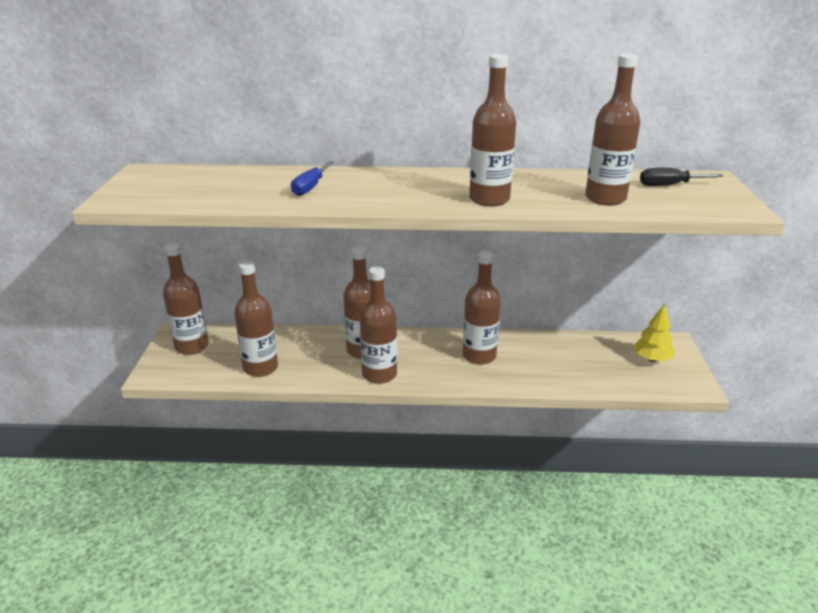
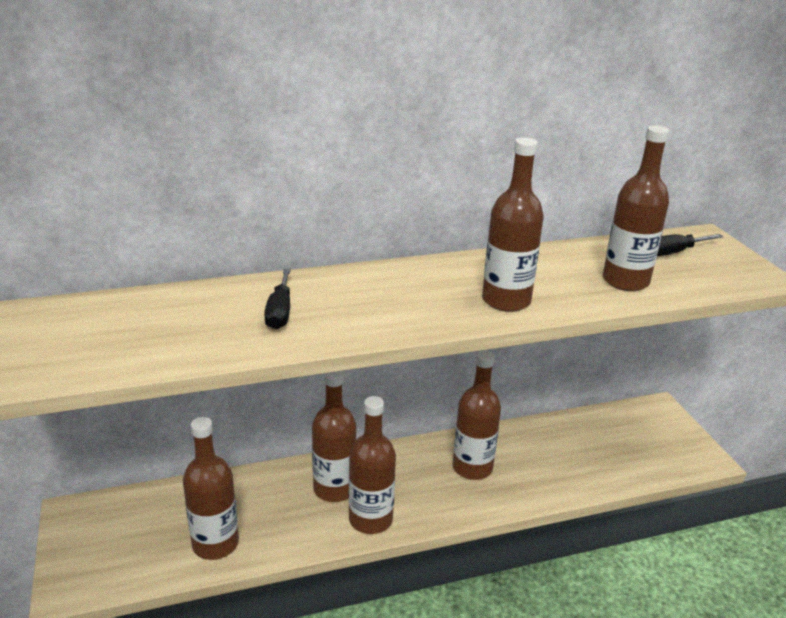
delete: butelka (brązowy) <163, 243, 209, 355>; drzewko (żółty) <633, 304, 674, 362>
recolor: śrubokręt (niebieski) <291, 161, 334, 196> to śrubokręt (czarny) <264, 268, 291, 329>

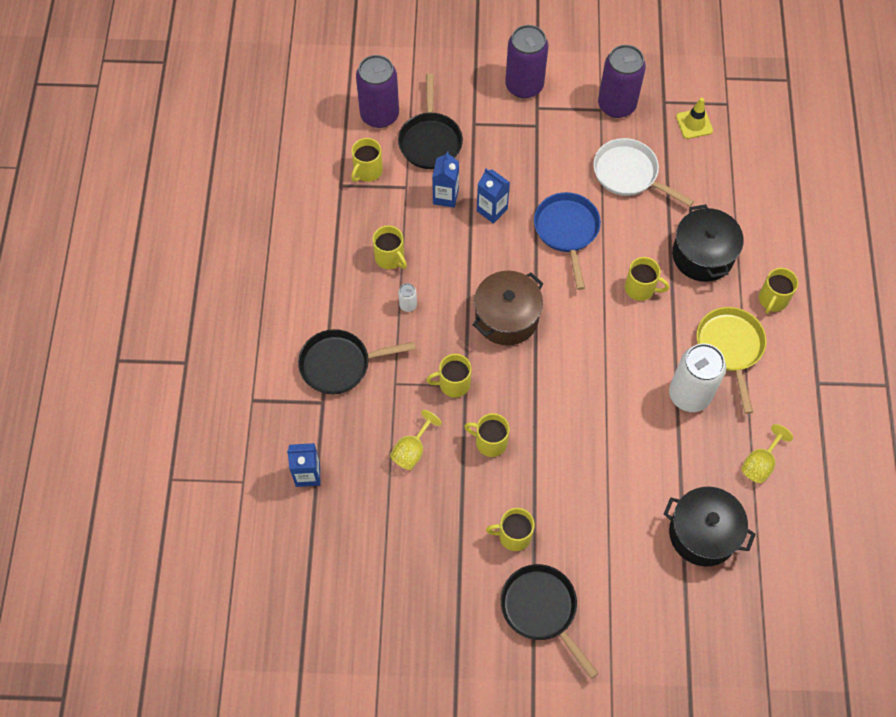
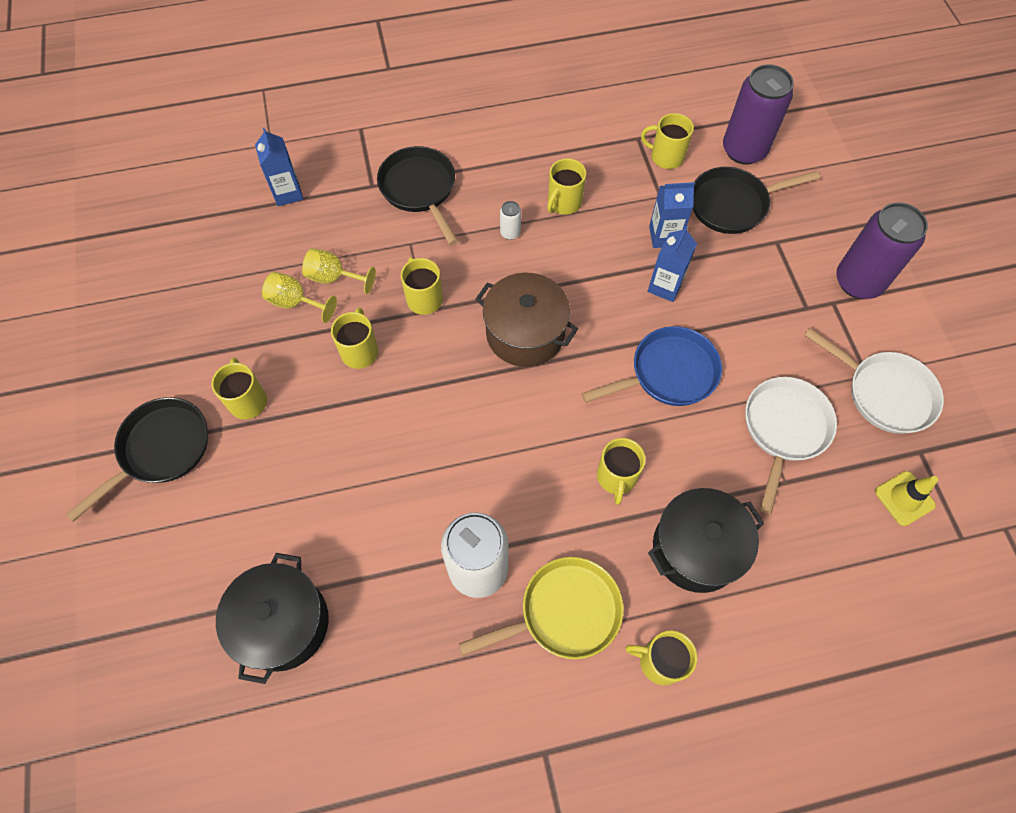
move: kielich (żółty) <741, 424, 793, 483> to <262, 272, 337, 323>
replace: puszka (fioletowy) <598, 45, 646, 118> to patelnia (biały) <804, 328, 944, 434>

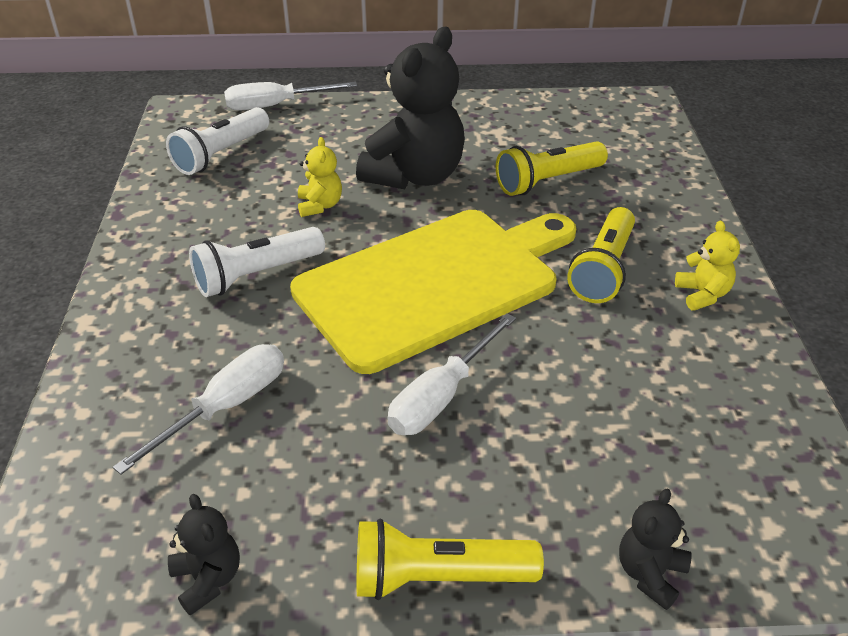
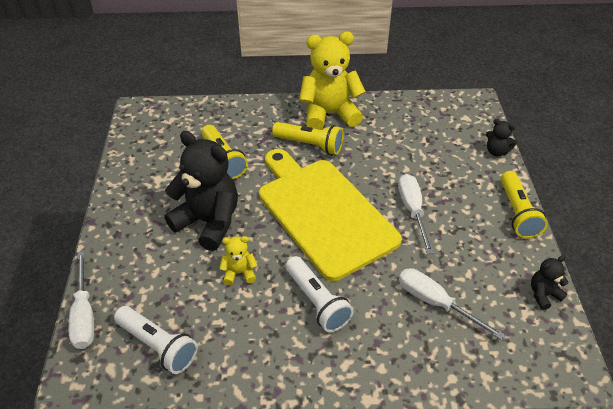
rotate: śrubokręt (biały) <387, 313, 516, 435> = <398, 174, 434, 254> 135 degrees counterclockwise
resize: miś (żółty) <675, 220, 740, 311> = <299, 32, 366, 130> x2.21

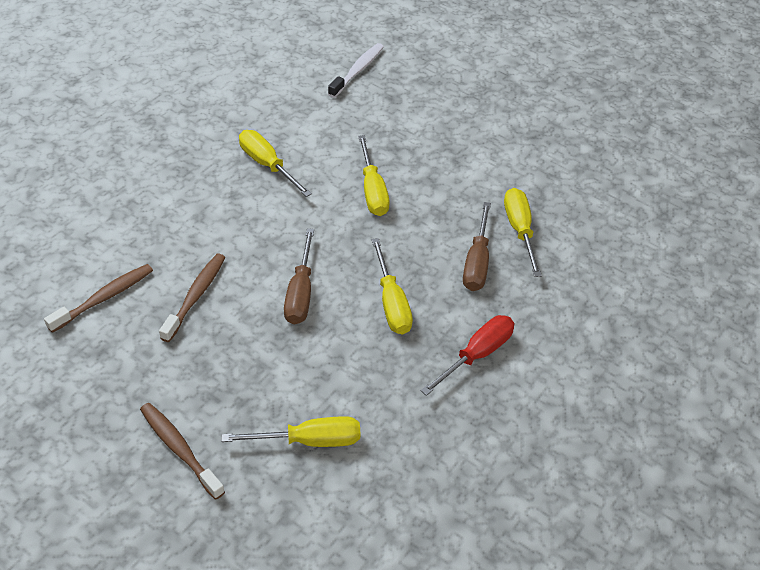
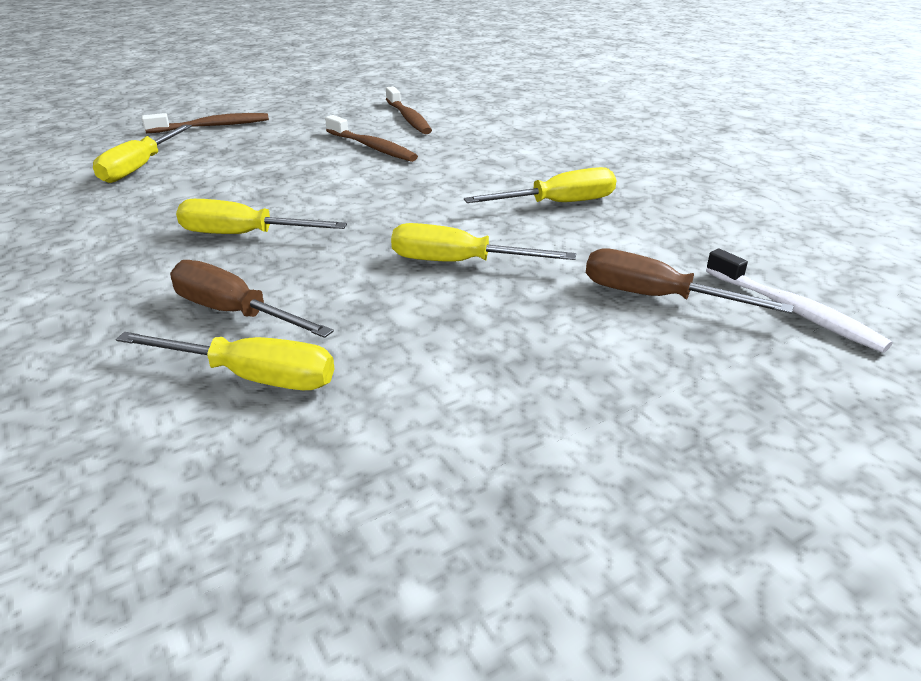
delete: śrubokręt (czerwony) <421, 315, 514, 396>
move: śrubokręt (brązowy) <284, 228, 314, 324> to <586, 248, 794, 314>

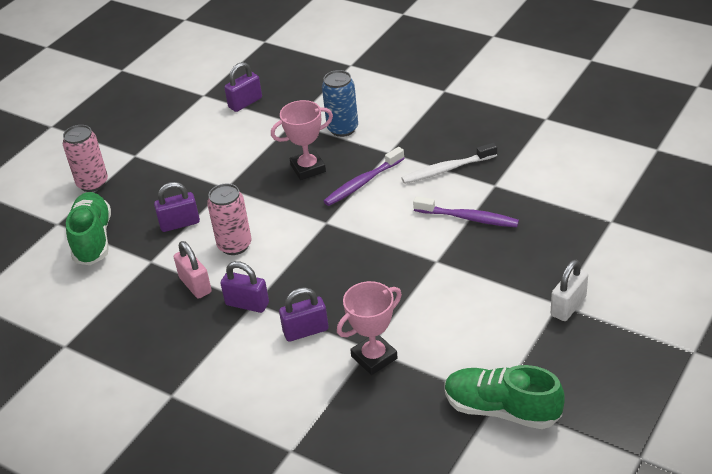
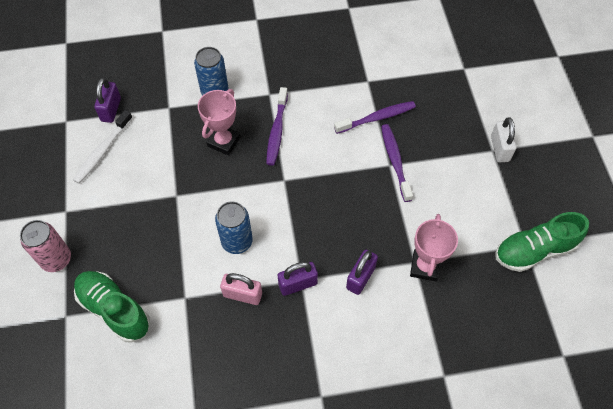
delete: kłódka (fioletowy) <154, 182, 200, 232>
insert: szczoteczka do zębów (fioletowy) <381, 124, 413, 202>
move: szczoteczka do zębów (biały) <401, 143, 497, 184> to <73, 110, 133, 184>
recolor: puszka (różowy) <207, 183, 252, 255> to puszka (niebieski) <215, 201, 253, 254>

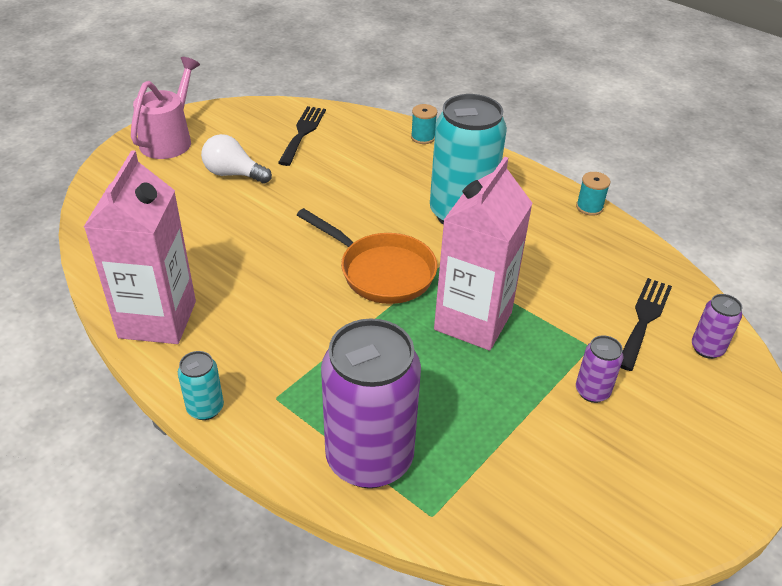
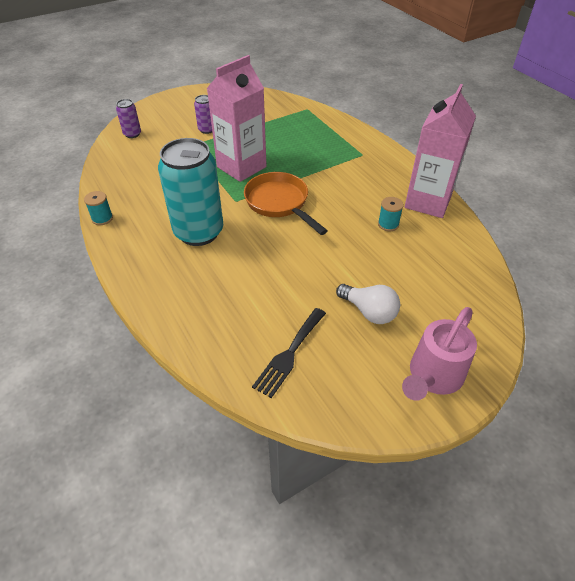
delete: widelec (czarny) <620, 278, 672, 371>; puszka (fioletowy) <321, 318, 421, 488>; puszka (turkusowy) <178, 351, 224, 420>
move: szpulka (turkusowy) <411, 104, 437, 144> to <378, 197, 404, 231>

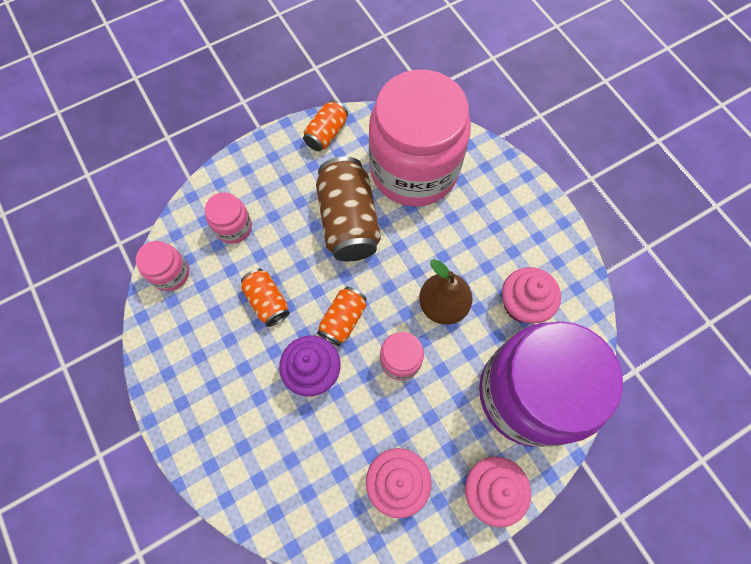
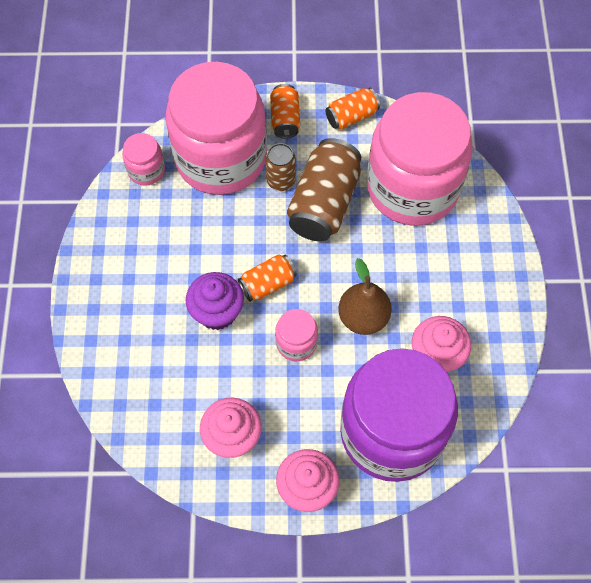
insert: puszka (brązowy) <265, 143, 296, 191>
move: puszka (pomarańczowy) <241, 269, 290, 327> to <270, 84, 300, 139>
resize: słoik (różowy) <205, 192, 252, 244> = <166, 62, 267, 195> x2.43

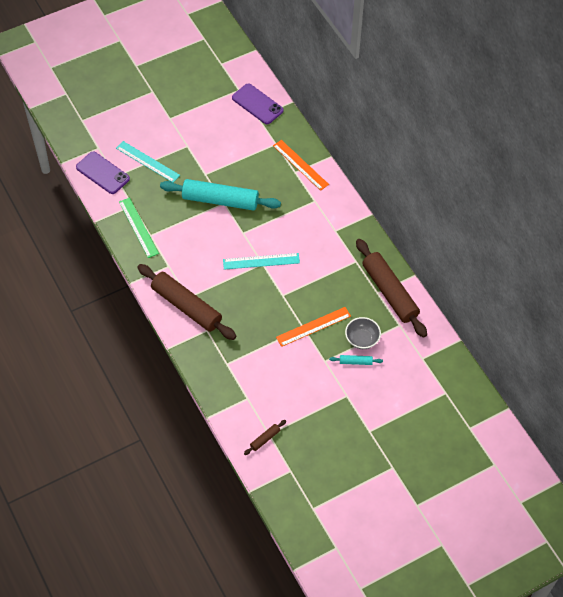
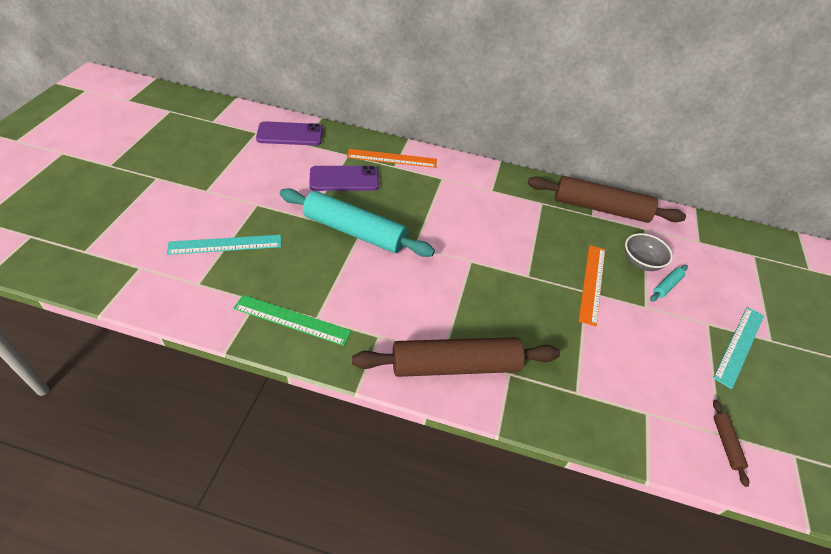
move: telefon (fioletowy) <76, 152, 130, 194> to <309, 166, 379, 191>; linijka (turkusowy) <223, 253, 300, 270> to <713, 307, 764, 389>
rotate: wałek do ciasta (turkusowy) <160, 179, 281, 210> = <280, 188, 435, 257> 60 degrees clockwise

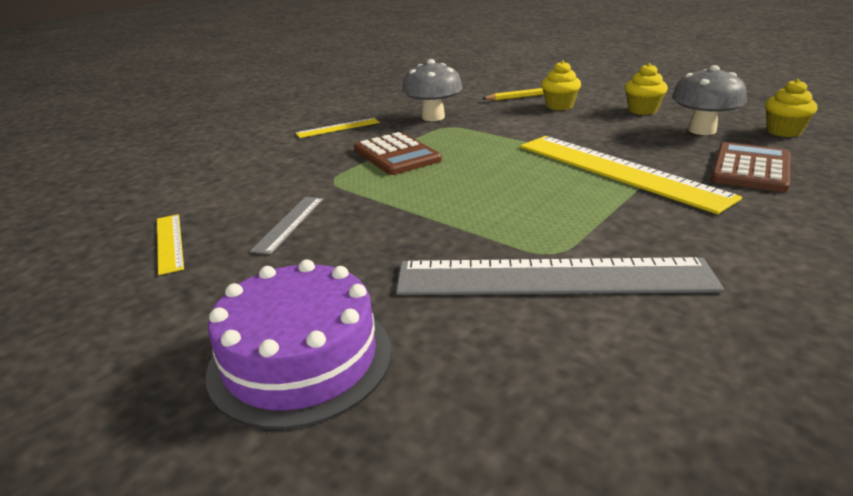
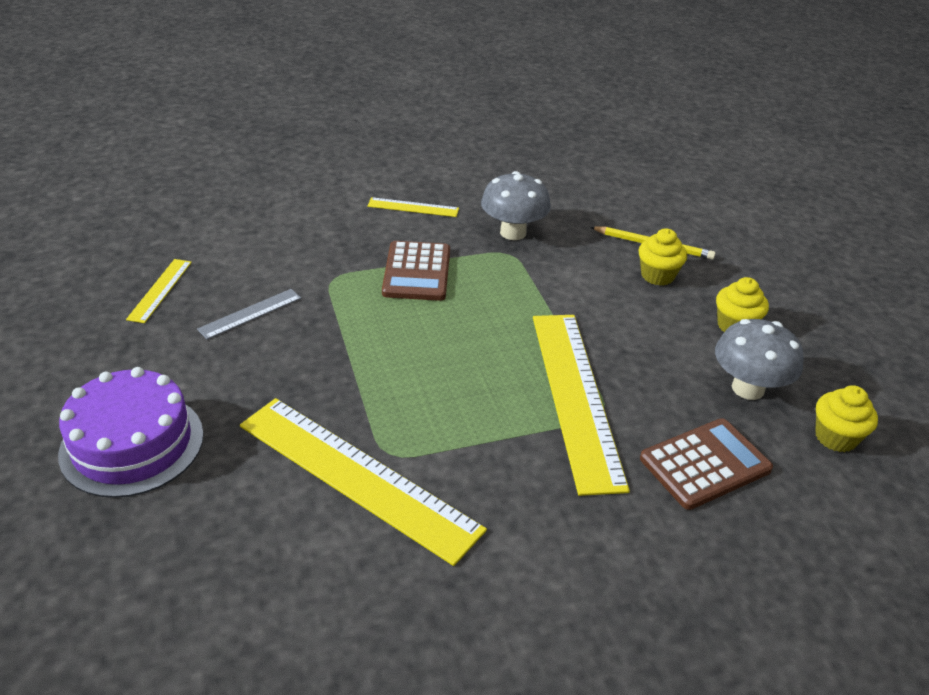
recolor: linijka (szary) <396, 257, 724, 295> to linijka (żółty) <240, 398, 487, 566>

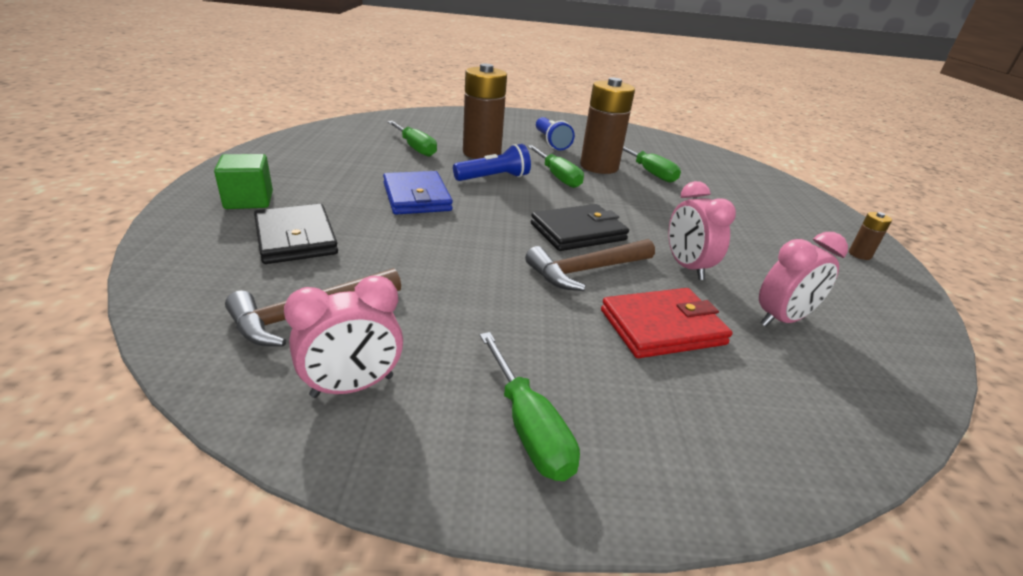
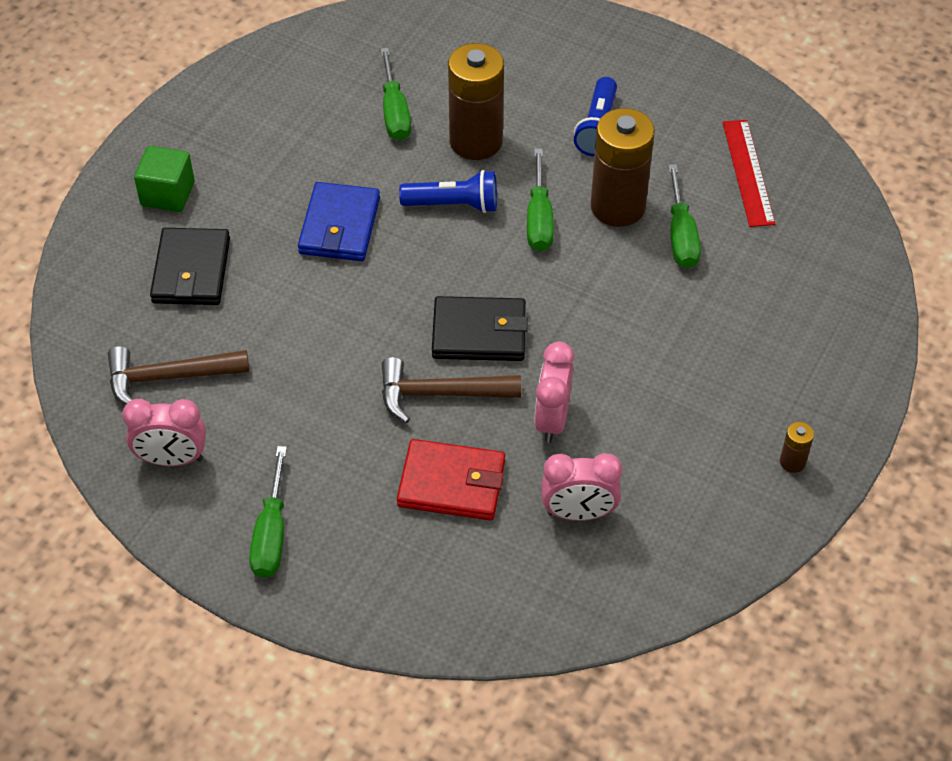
insert: linijka (czerwony) <722, 120, 775, 227>

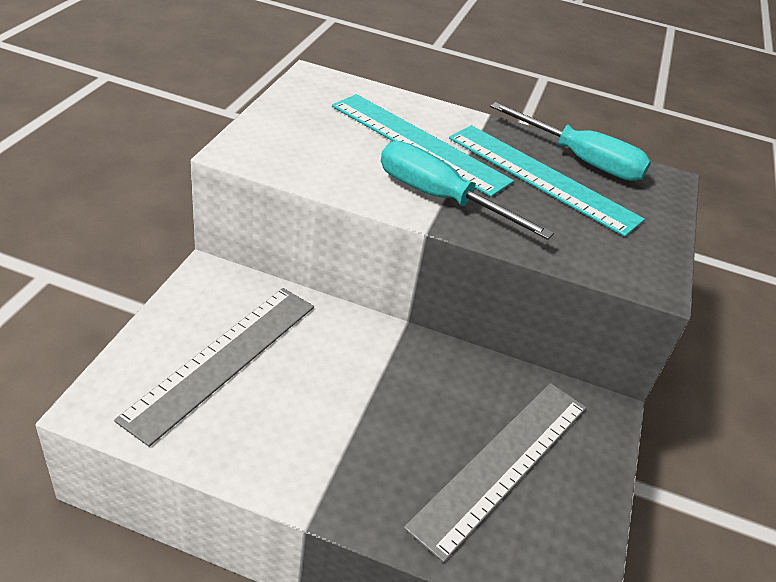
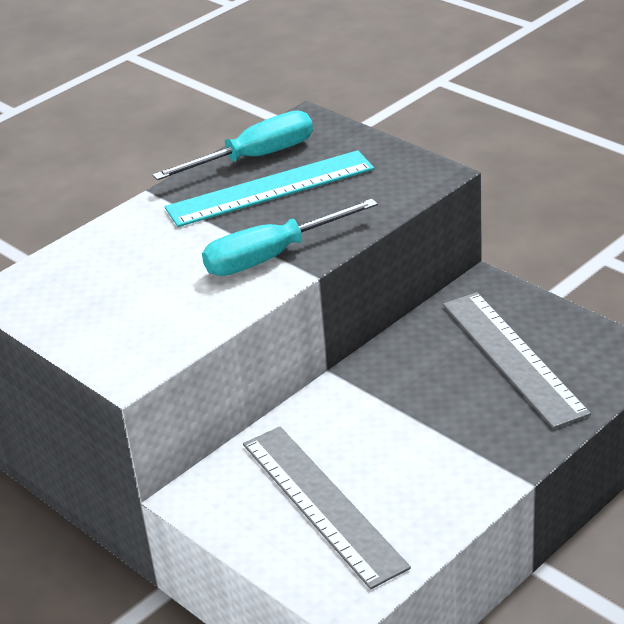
delete: linijka (turkusowy) <332, 94, 514, 197>

